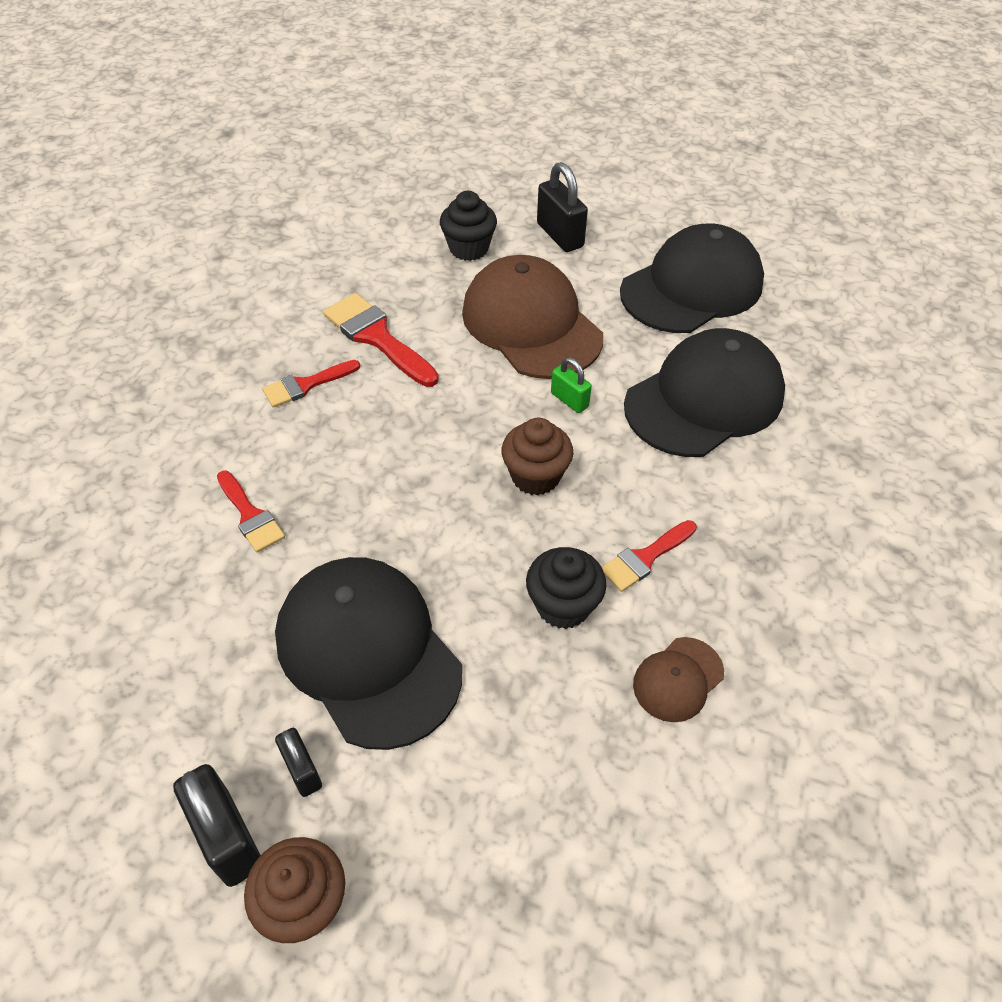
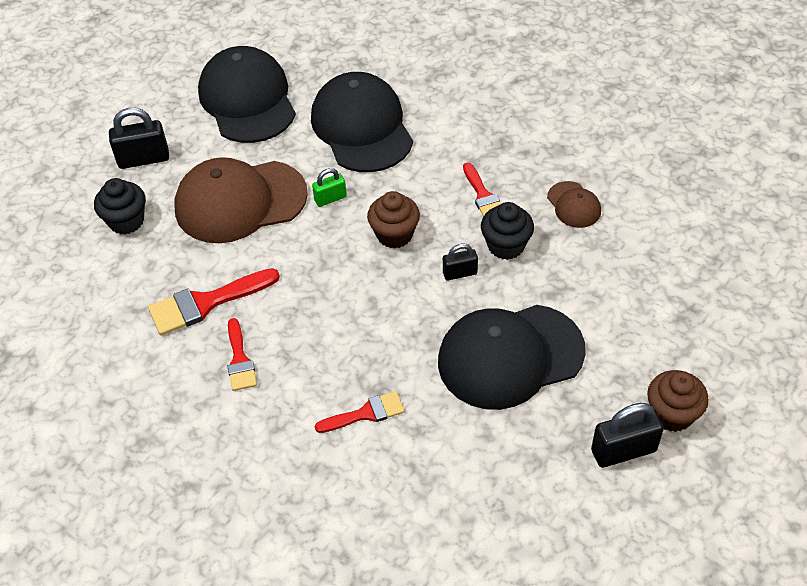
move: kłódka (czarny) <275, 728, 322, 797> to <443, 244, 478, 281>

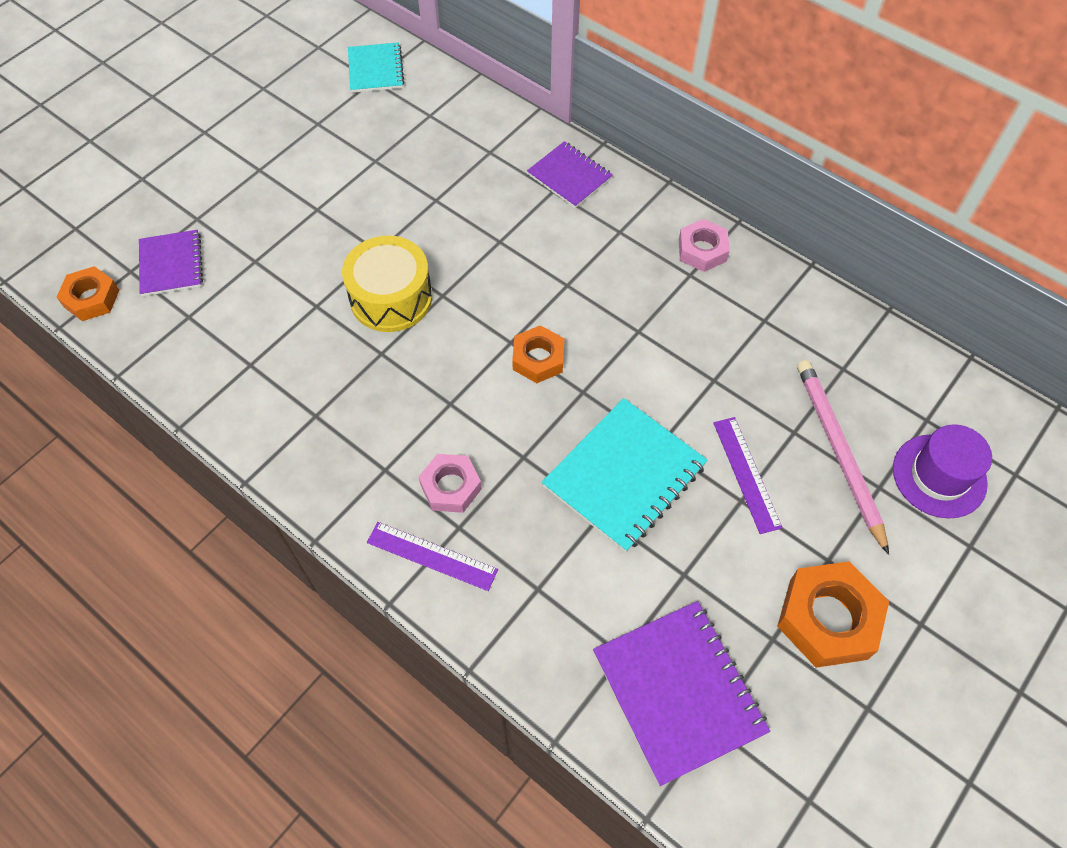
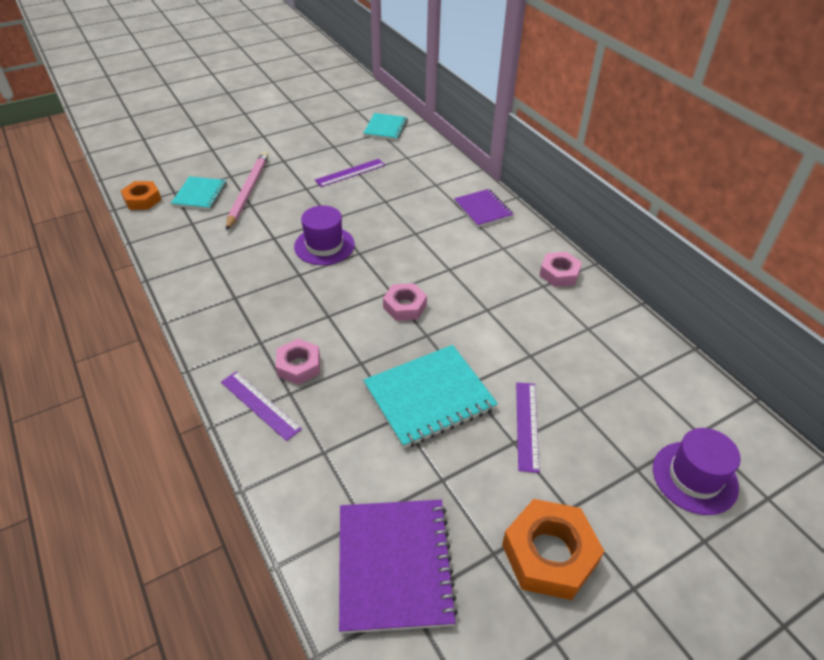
insert: linijka (fioletowy) <315, 159, 385, 187>
move: ołówek (różowy) <797, 360, 889, 555> to <226, 151, 269, 230>
replace: bęben (żółty) <342, 236, 432, 332> to kapelusz (fioletowy) <294, 205, 355, 265>
recolor: zeszyt (fioletowy) <139, 230, 203, 296> to zeszyt (turkusowy) <171, 176, 227, 210>; nakrętka (pomarańczowy) <512, 325, 564, 383> to nakrętka (różowy) <383, 283, 427, 321>

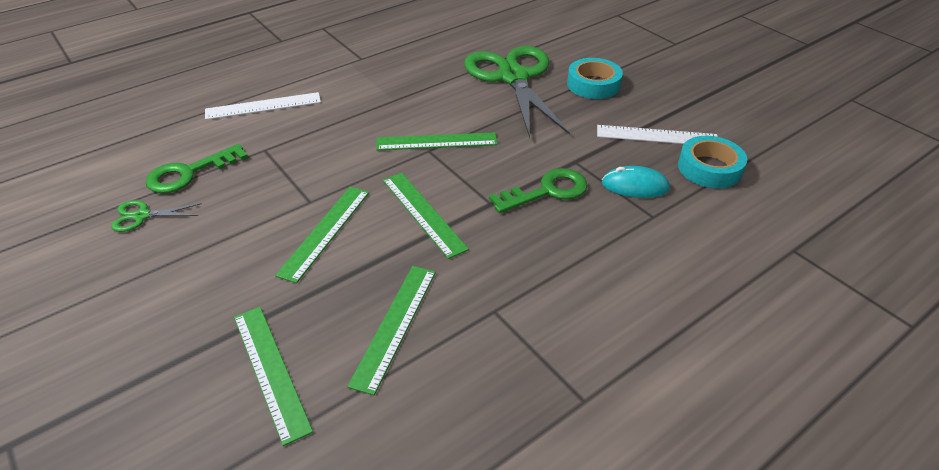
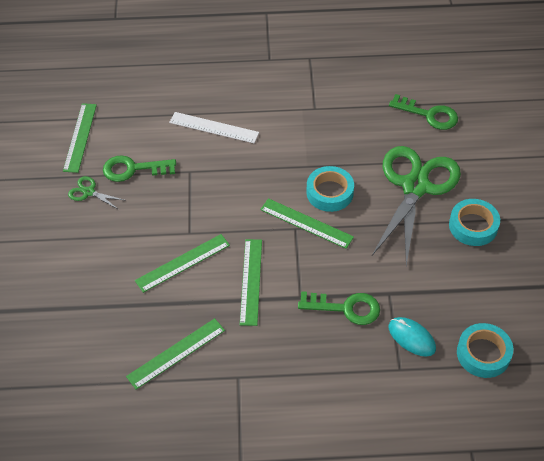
delete: linijka (biały) <597, 125, 718, 144>
insert: klucz (zielony) <389, 94, 458, 130>; taśma klejąca (turkusowy) <306, 166, 354, 212>
move: linijka (zielony) <234, 307, 313, 446> to <63, 103, 97, 173>

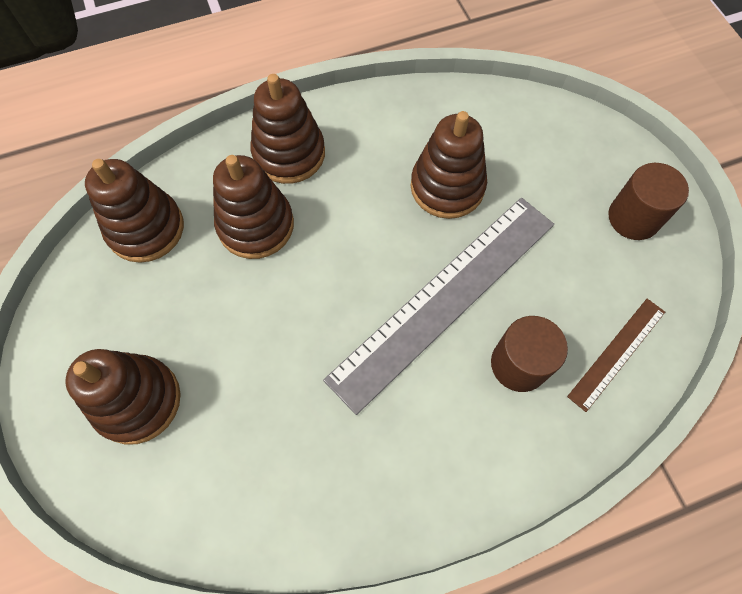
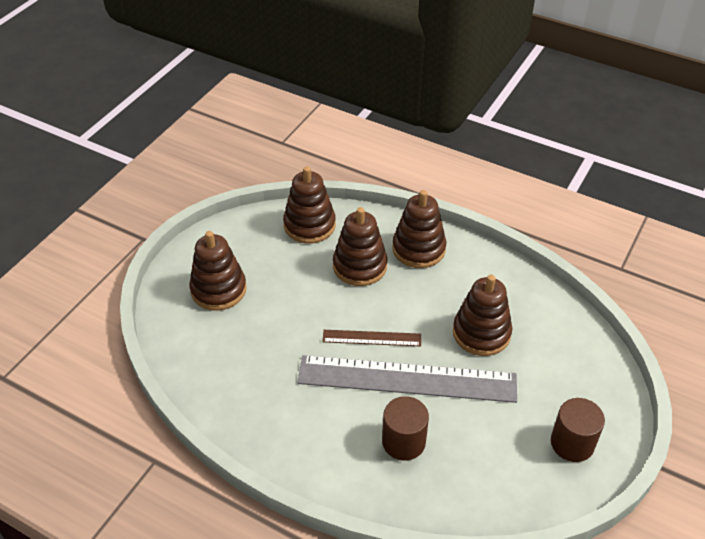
move: linijka (brązowy) <567, 299, 665, 412> to <322, 330, 421, 346>

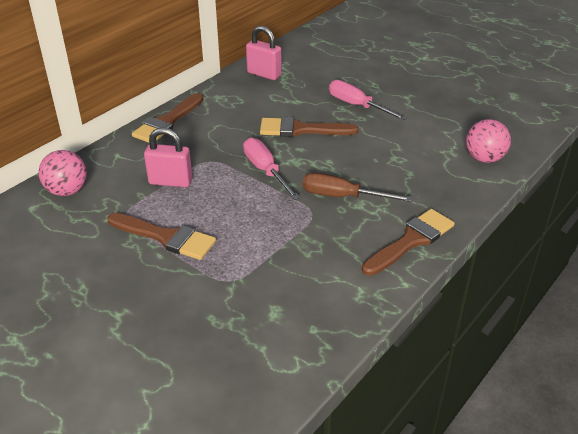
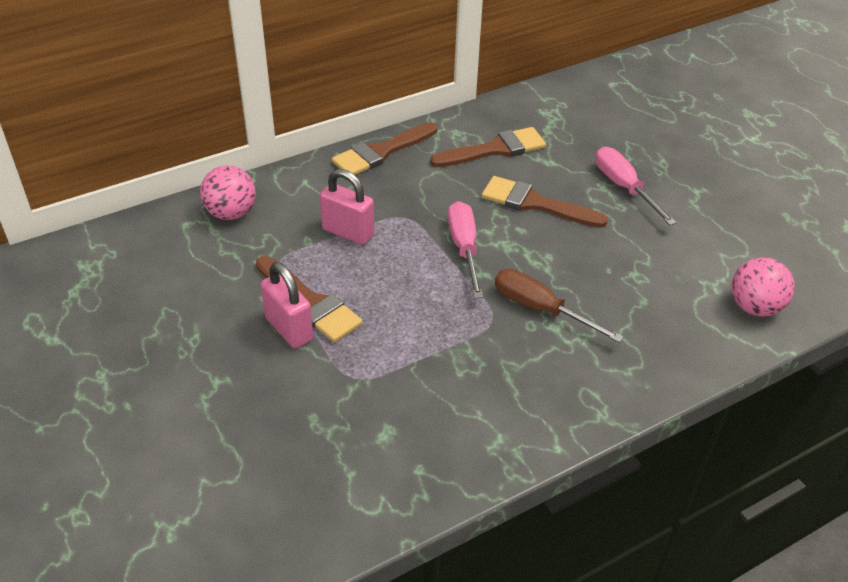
move: kłódka (różowy) <246, 26, 282, 80> to <261, 262, 313, 348>; pędzel (brązowy) <362, 209, 455, 276> to <430, 127, 546, 167>

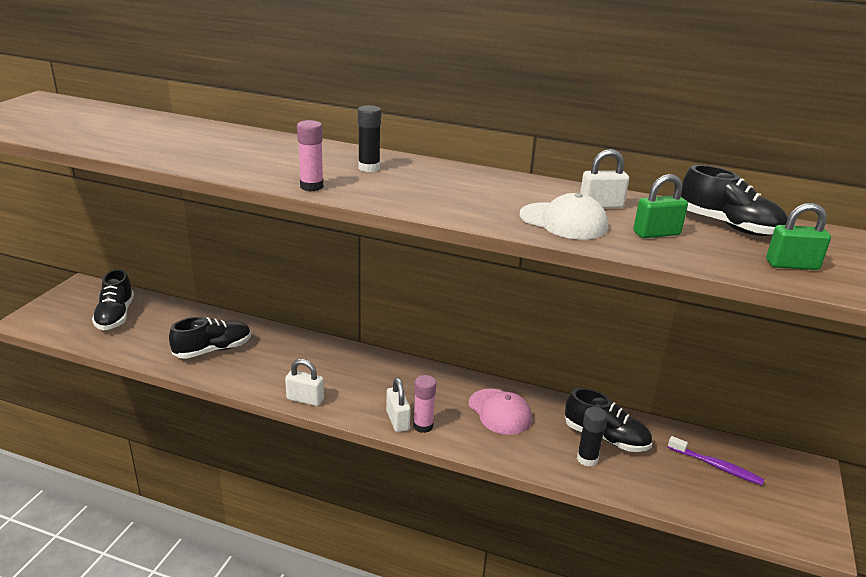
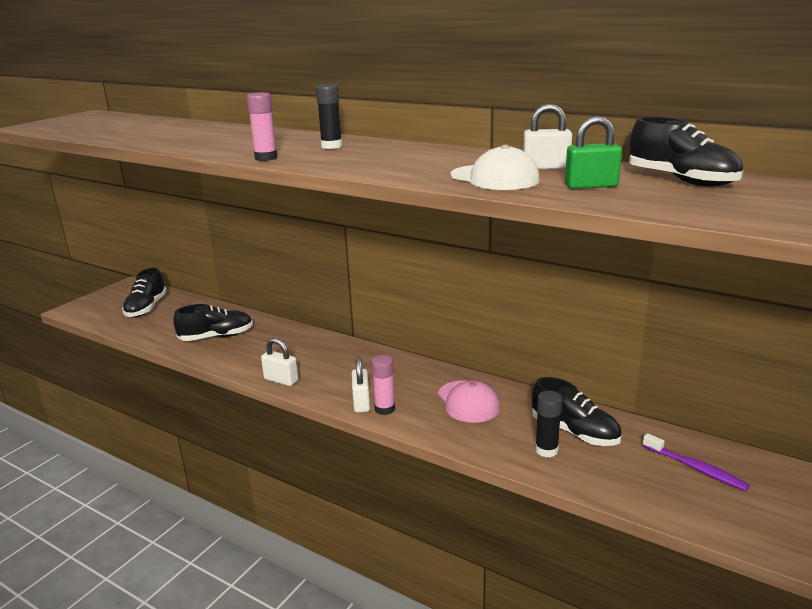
delete: kłódka (zielony) <766, 203, 831, 270>

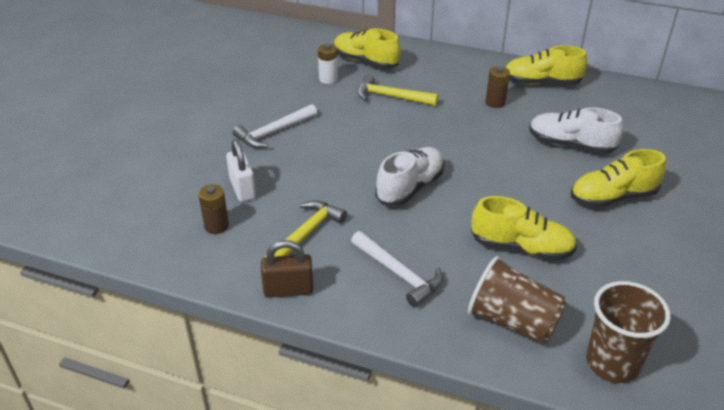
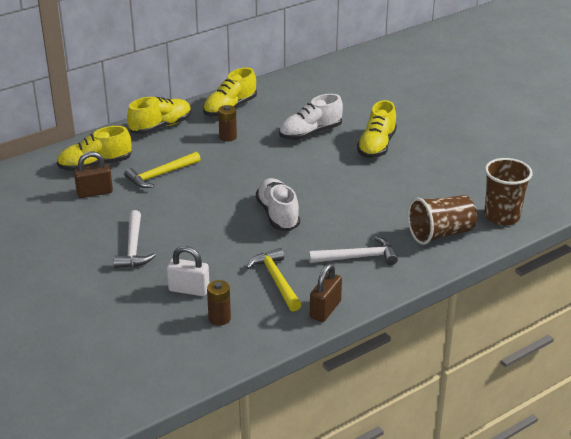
move: but (żółty) <471, 196, 577, 260> to <127, 97, 192, 134>
replace: bateria (biały) <318, 44, 338, 84> to kłódka (brązowy) <74, 152, 113, 198>

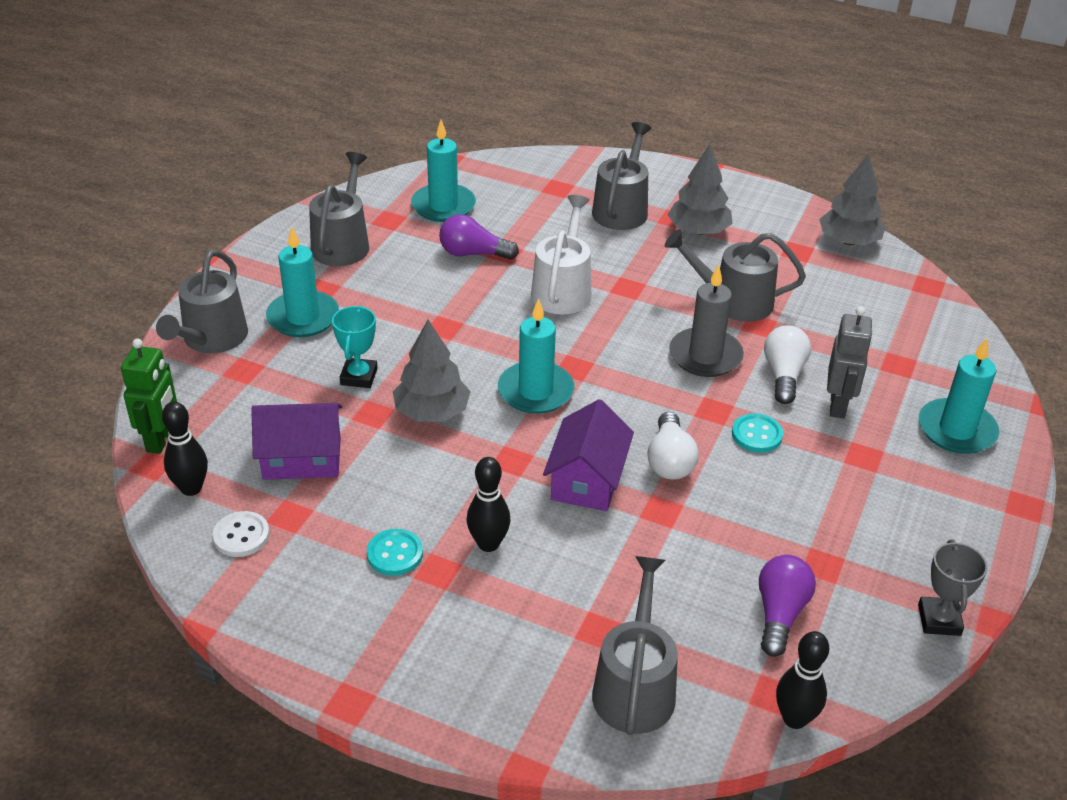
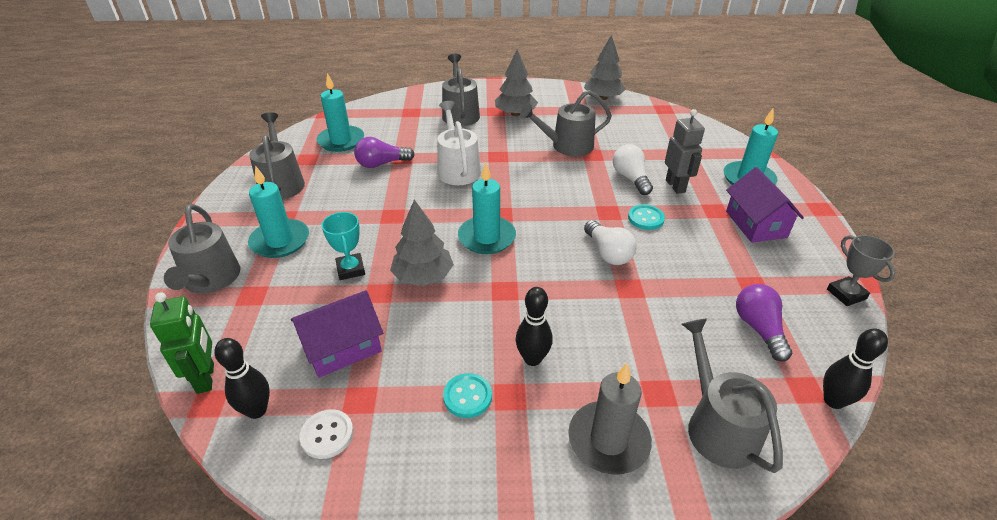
move: świeca (szary) <669, 265, 744, 377> to <568, 363, 652, 475>; domek (fioletowy) <543, 399, 634, 511> to <726, 167, 804, 243>

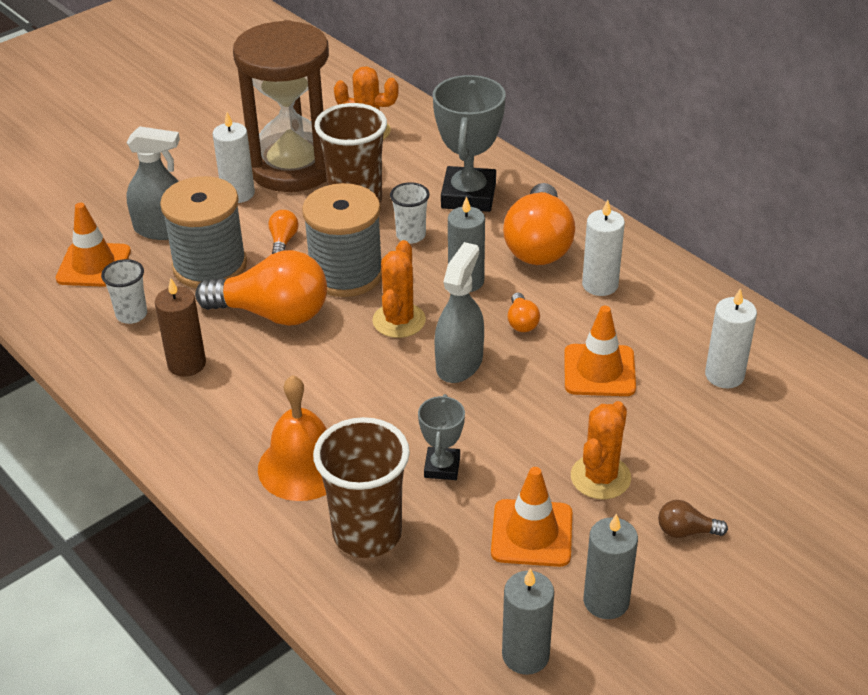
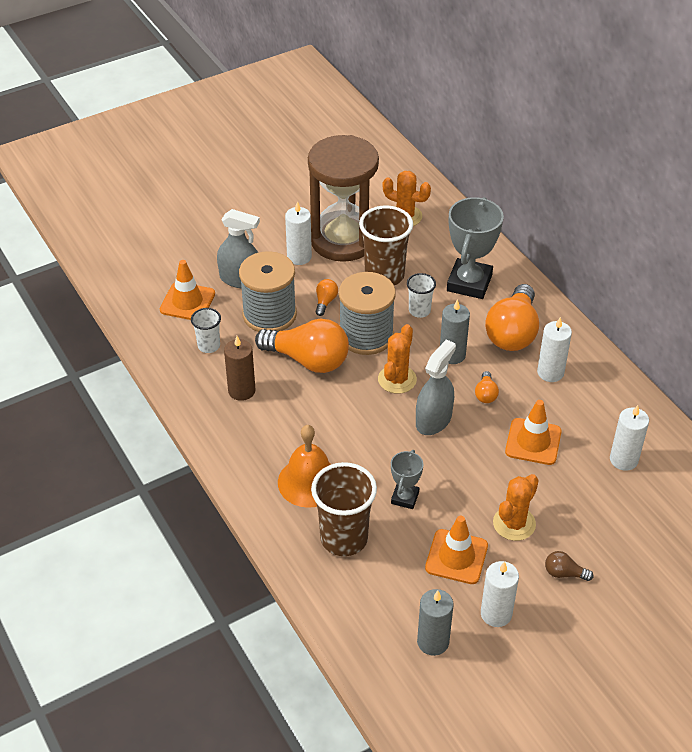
recolor: świeca (szary) <583, 513, 638, 619> to świeca (biały) <481, 561, 519, 627>

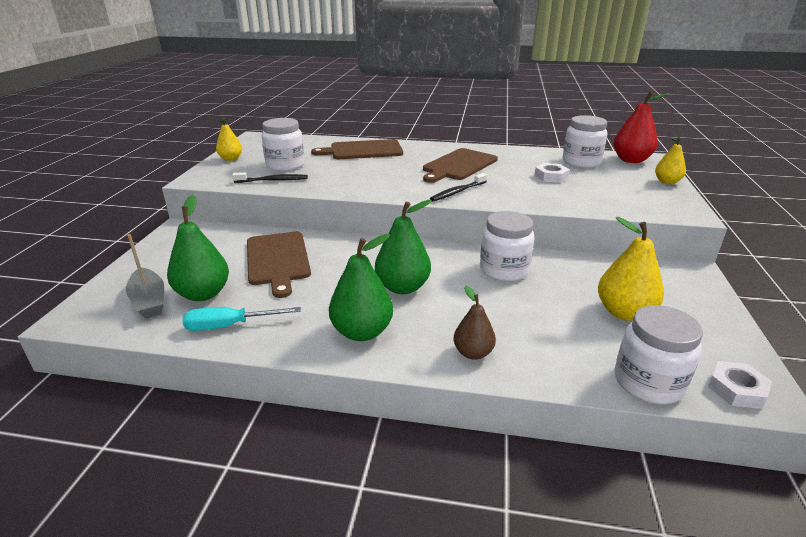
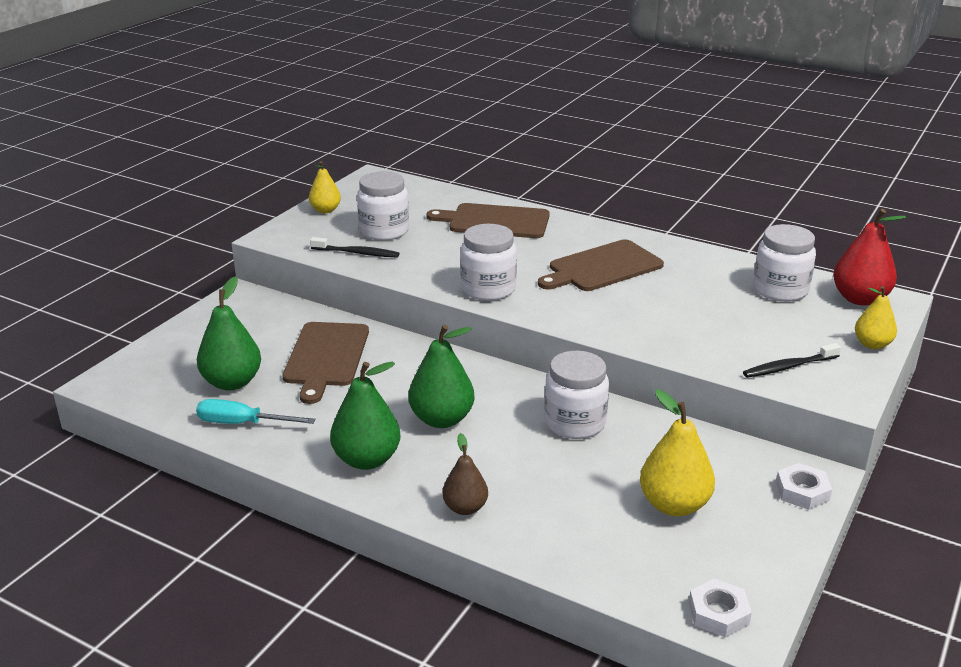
delete: łódka (szary) <126, 234, 164, 319>
move: nakrętka (biały) <534, 163, 570, 183> to <776, 463, 832, 510>; szczoteczka do zębów (czarny) <430, 173, 487, 201> to <743, 343, 841, 378>; słoik (biały) <615, 305, 703, 404> to <460, 224, 517, 301>

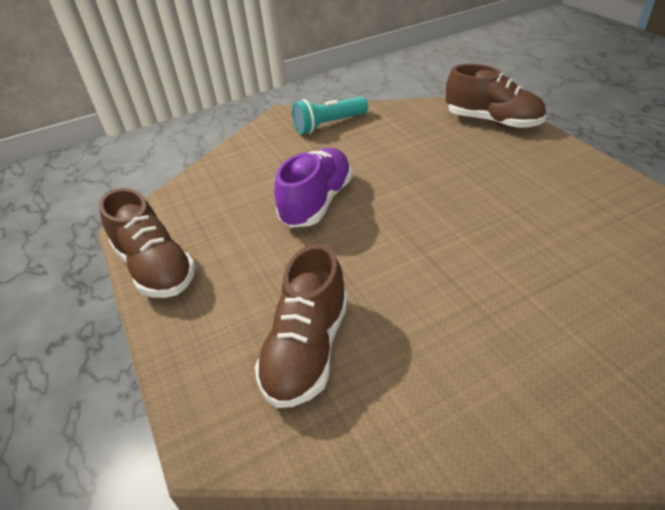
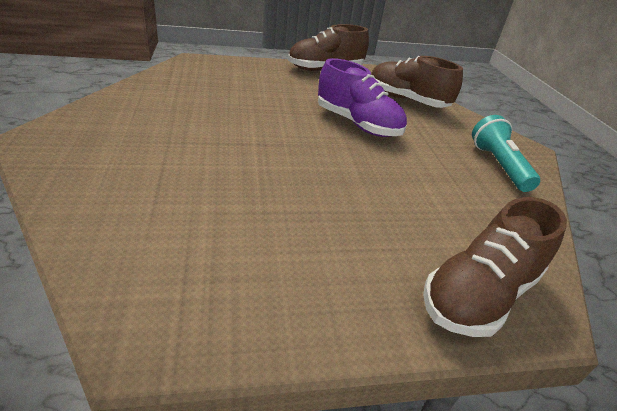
move: but (brązowy) <255, 244, 348, 408> to <371, 56, 463, 108>

